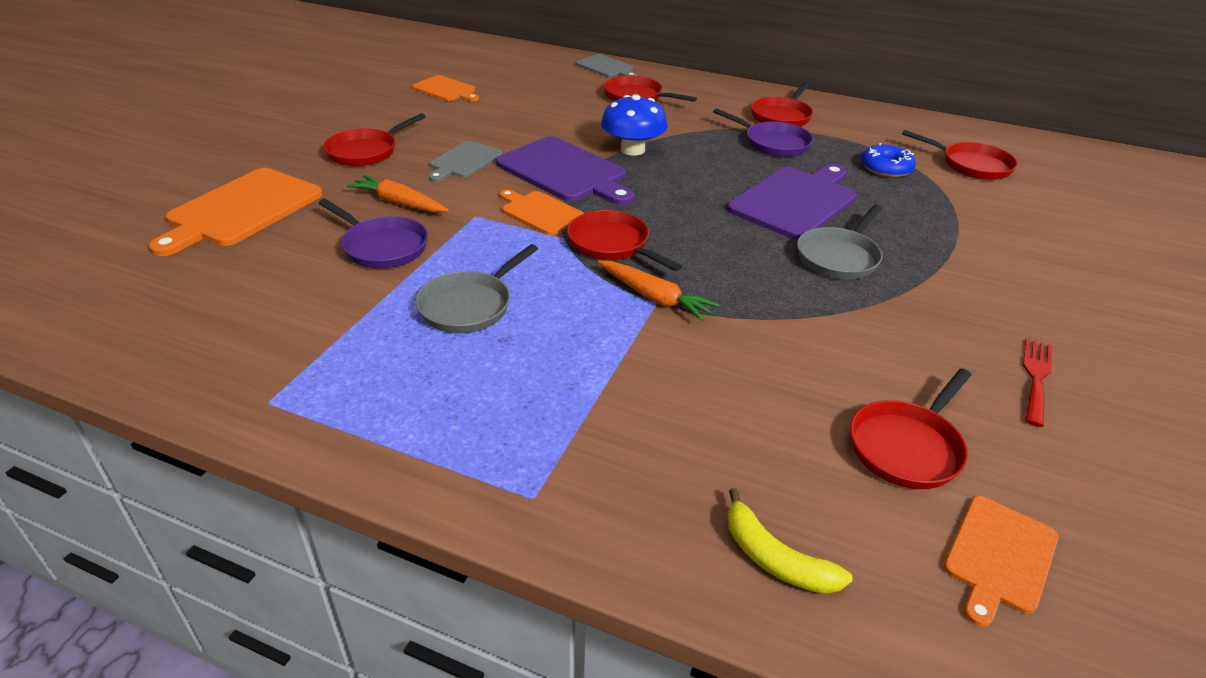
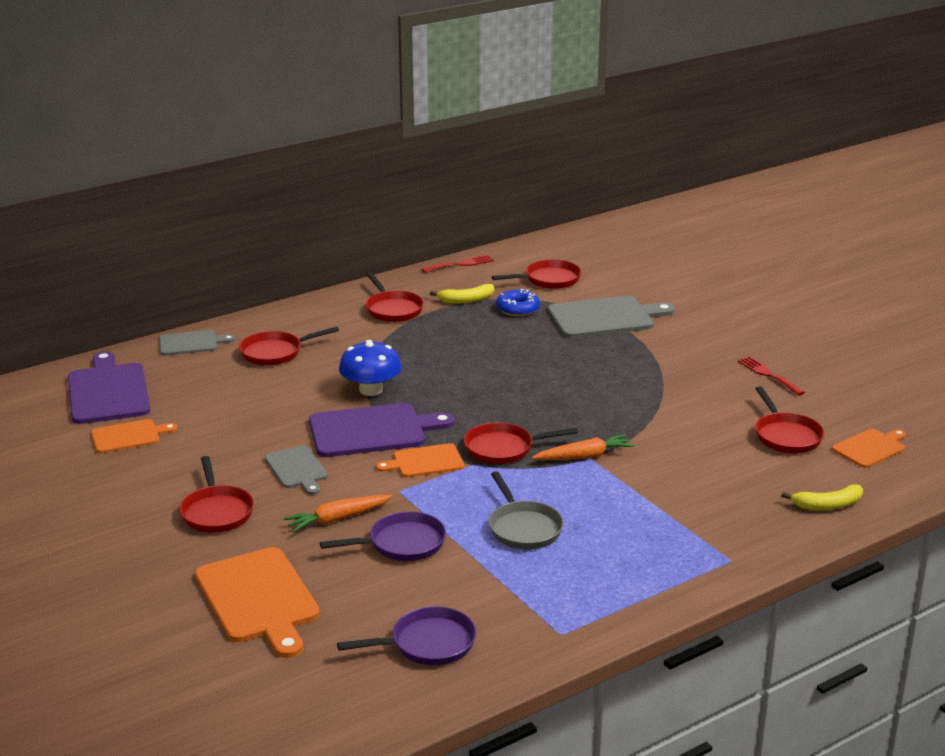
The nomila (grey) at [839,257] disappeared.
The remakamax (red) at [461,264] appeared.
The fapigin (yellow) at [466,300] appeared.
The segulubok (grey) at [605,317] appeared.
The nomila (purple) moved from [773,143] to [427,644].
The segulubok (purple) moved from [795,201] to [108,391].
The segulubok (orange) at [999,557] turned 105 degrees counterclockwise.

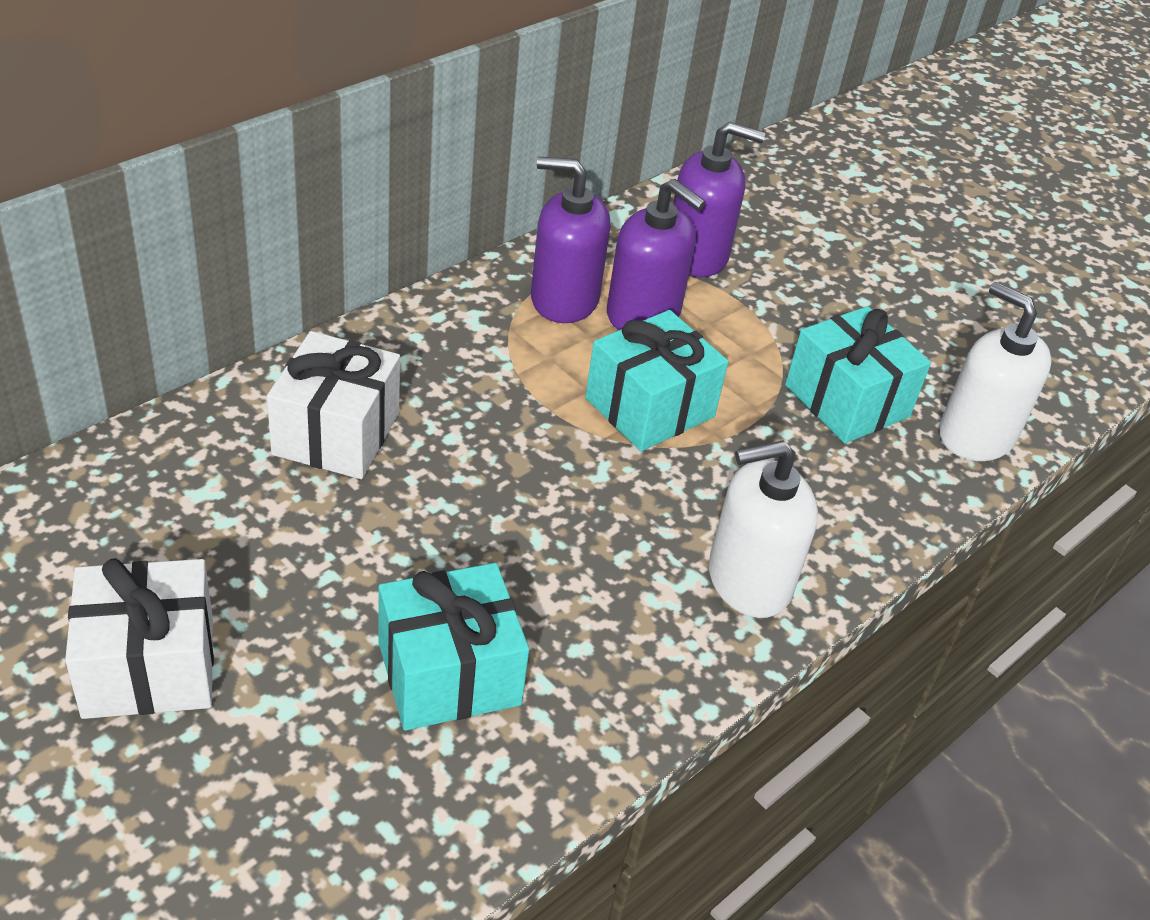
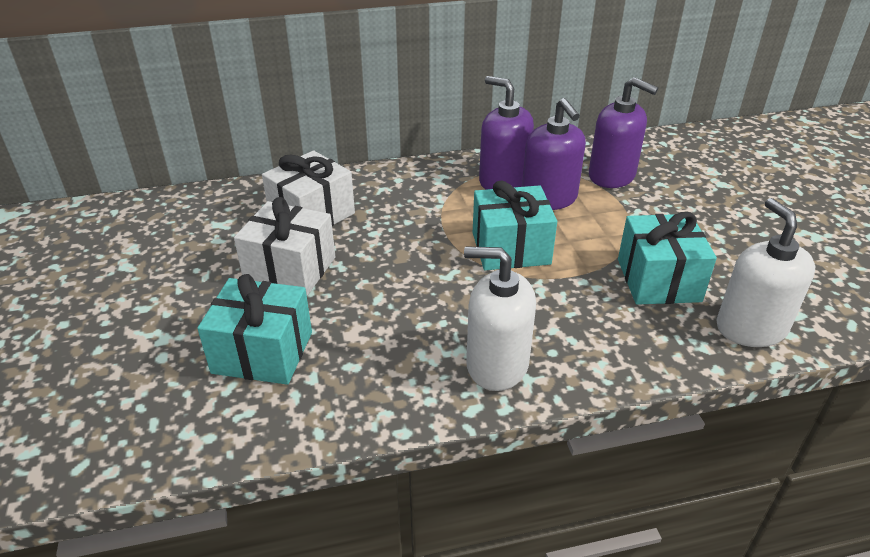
The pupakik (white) moved from [149,666] to [290,269].

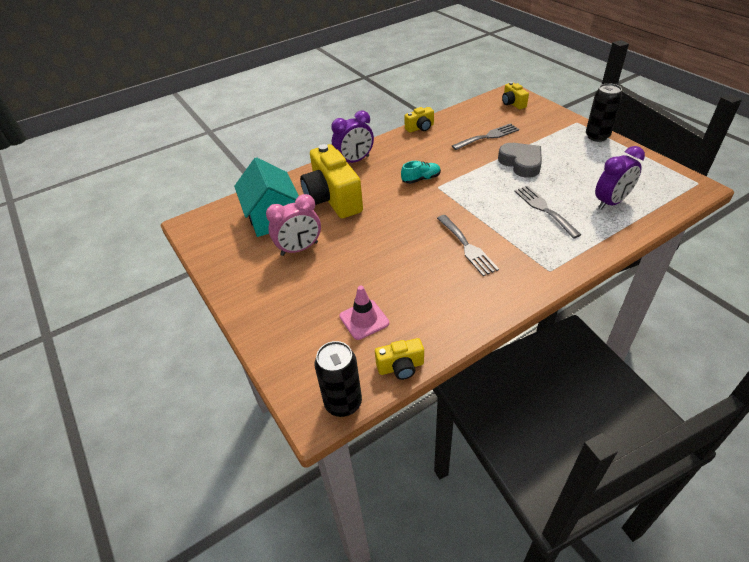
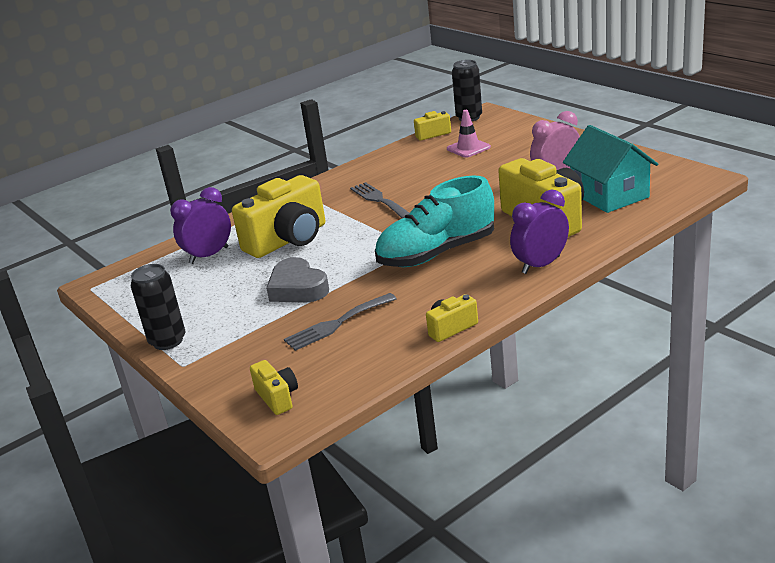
The remakamax (grey) at [544,209] was replaced by the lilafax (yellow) at [288,240].
The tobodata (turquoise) at [421,179] changed to 2.31 times the size.

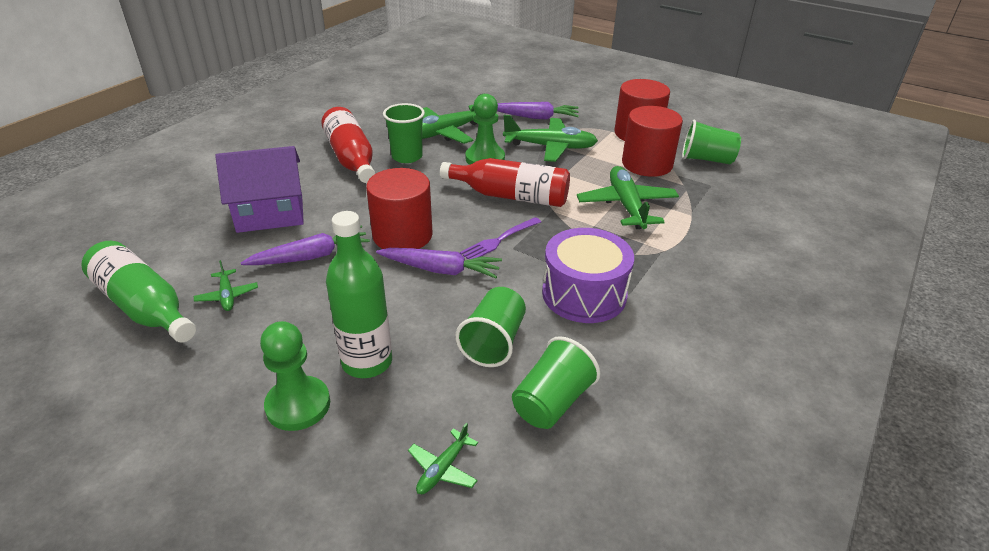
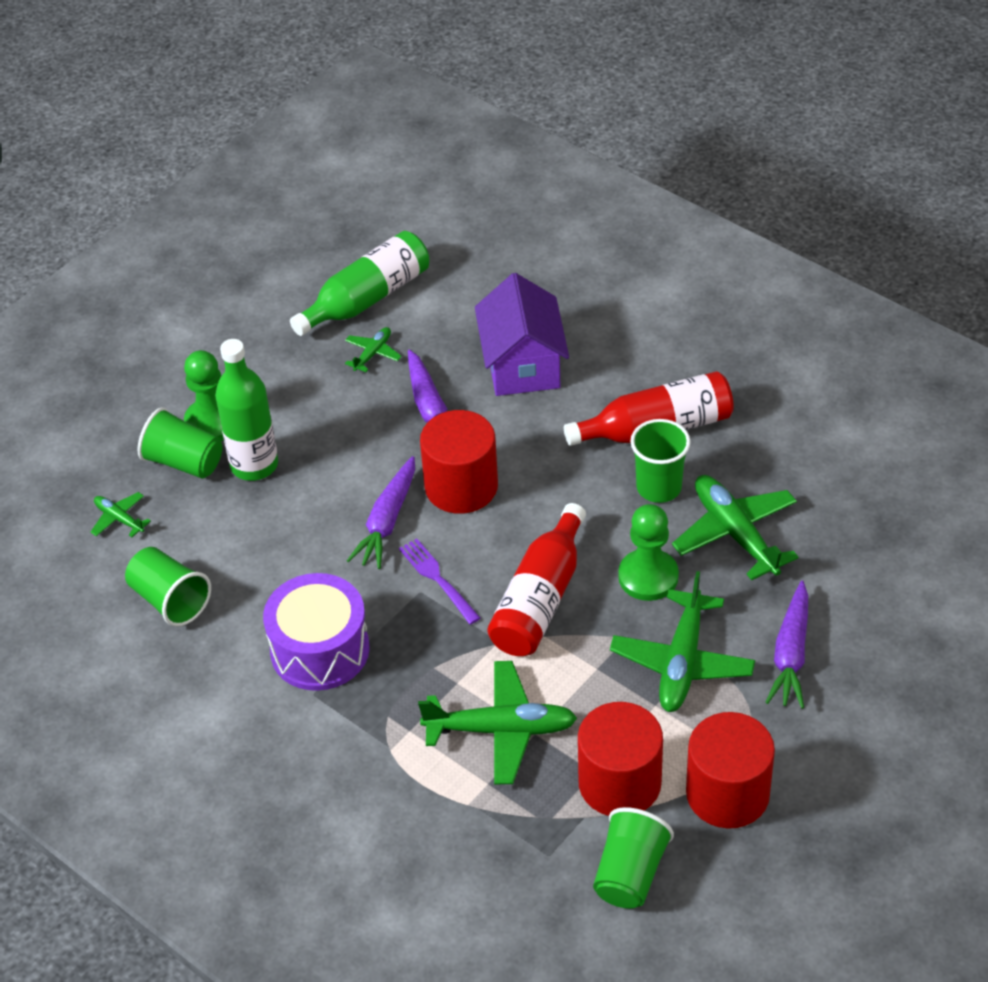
The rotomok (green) moved from [493,342] to [184,462].
The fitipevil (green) at [227,296] turned 135 degrees clockwise.

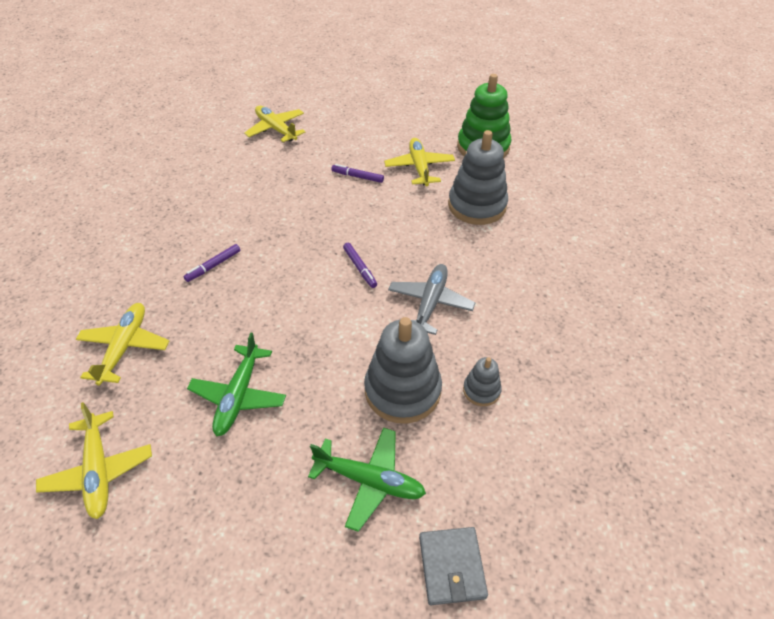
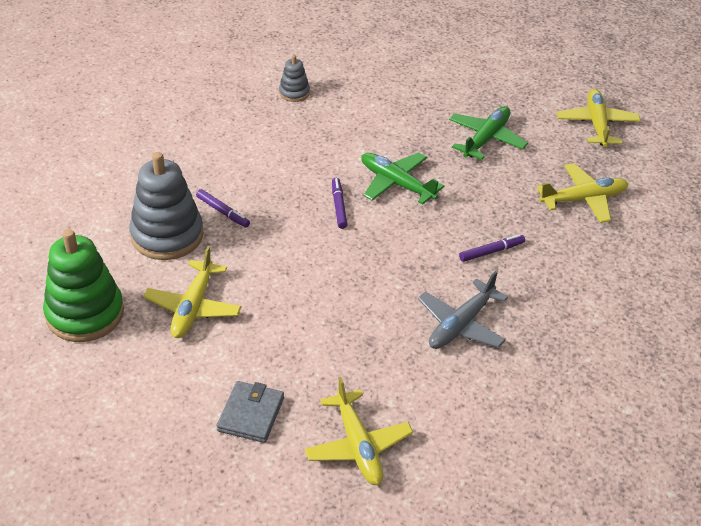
The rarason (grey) at [402,390] disappeared.
The fitipevil (green) moved from [369,481] to [396,183].
The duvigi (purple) moved from [357,177] to [223,212].
The fitipevil (grey) moved from [430,303] to [461,325].
The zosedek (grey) moved from [451,566] to [251,414].
The fitipevil (yellow) at [125,347] turned 135 degrees counterclockwise.

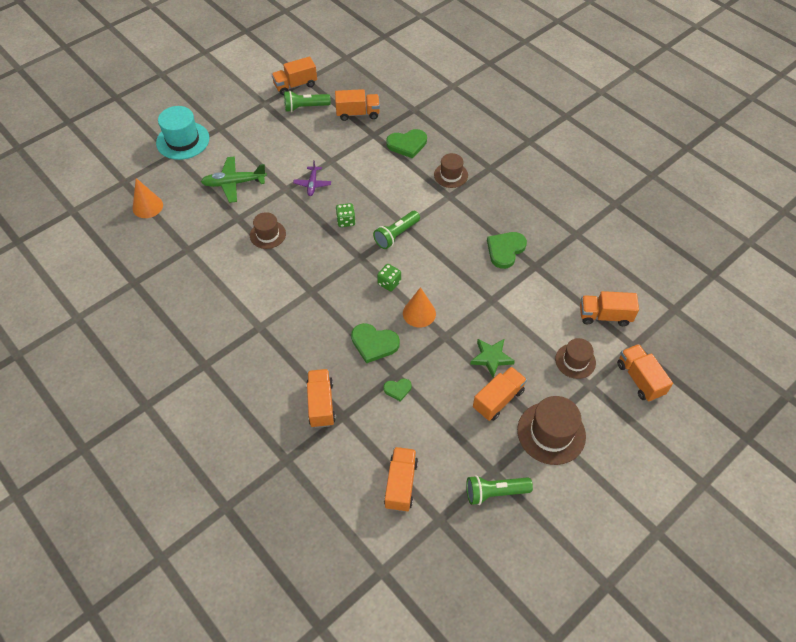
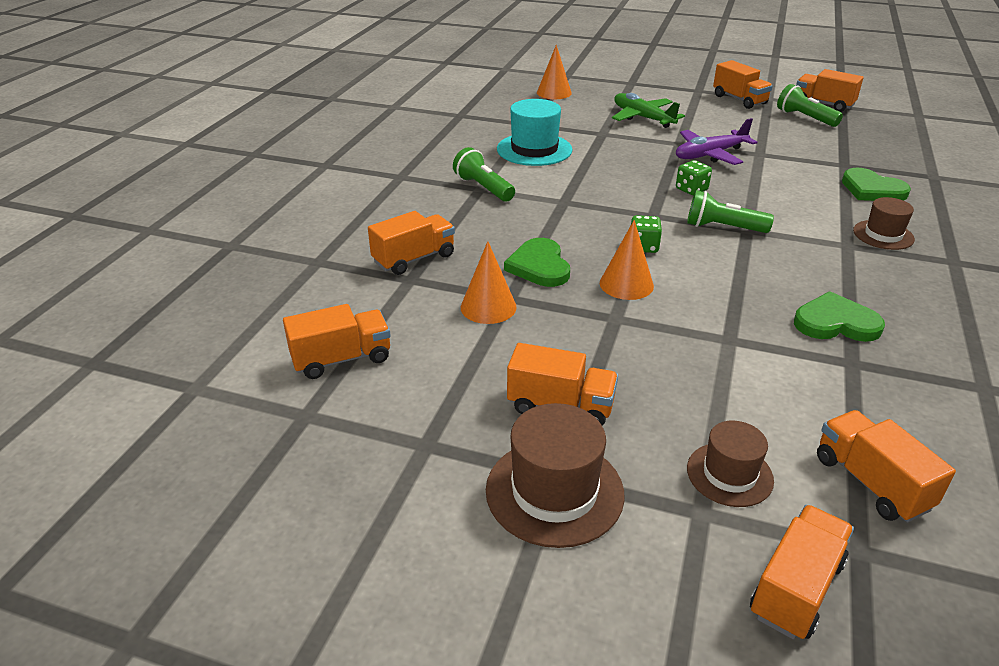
The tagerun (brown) at [268,234] disappeared.
The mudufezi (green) at [491,358] disappeared.
The tagerun (turquoise) moved from [183,140] to [534,149].
The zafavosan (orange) moved from [358,113] to [739,100].
The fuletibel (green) moved from [495,492] to [483,188].
The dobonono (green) at [397,389] was replaced by the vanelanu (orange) at [488,307].
The fitipevil (purple) at [312,184] changed to 1.62 times the size.

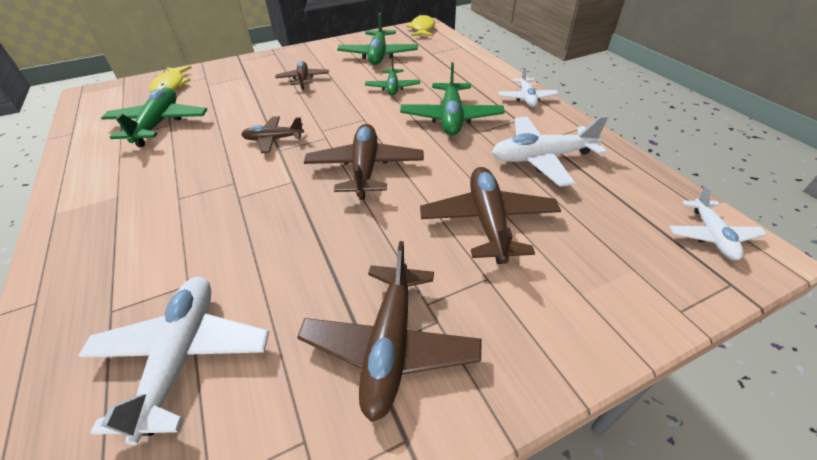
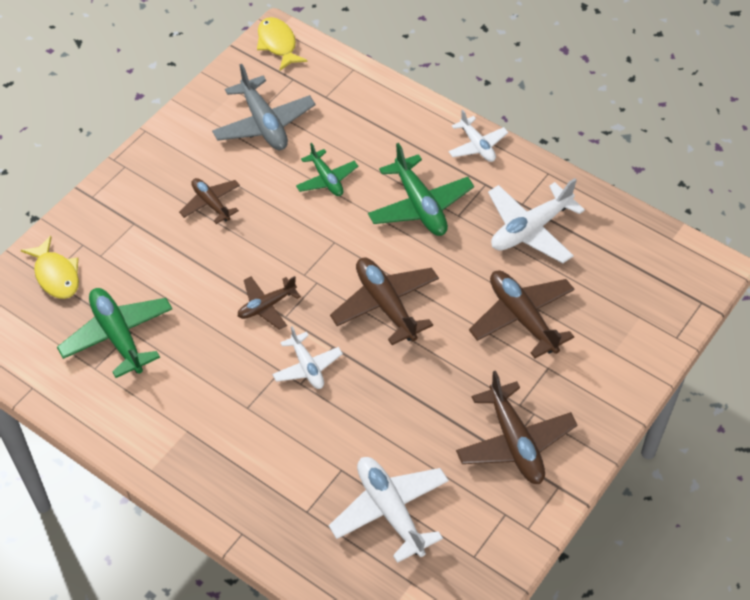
The fitipevil (white) moved from [711,235] to [307,367].
The fitipevil (green) at [378,55] became the fitipevil (grey) at [264,123].

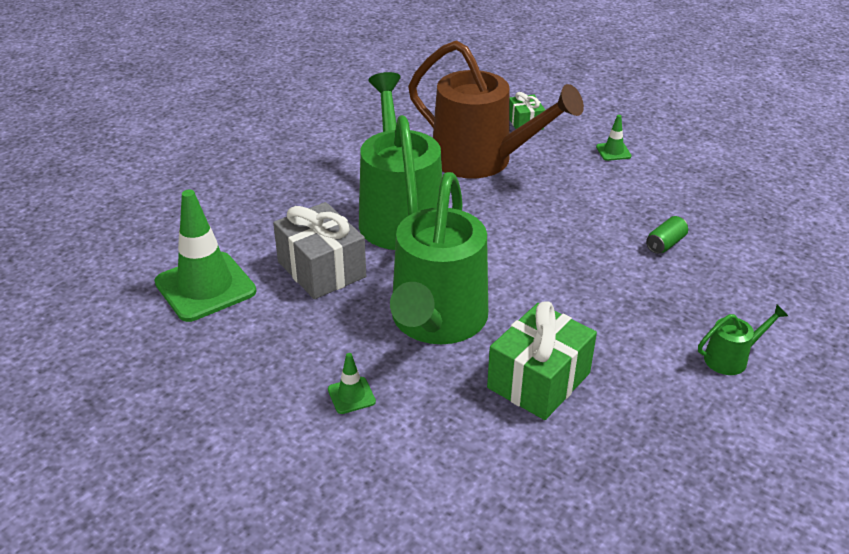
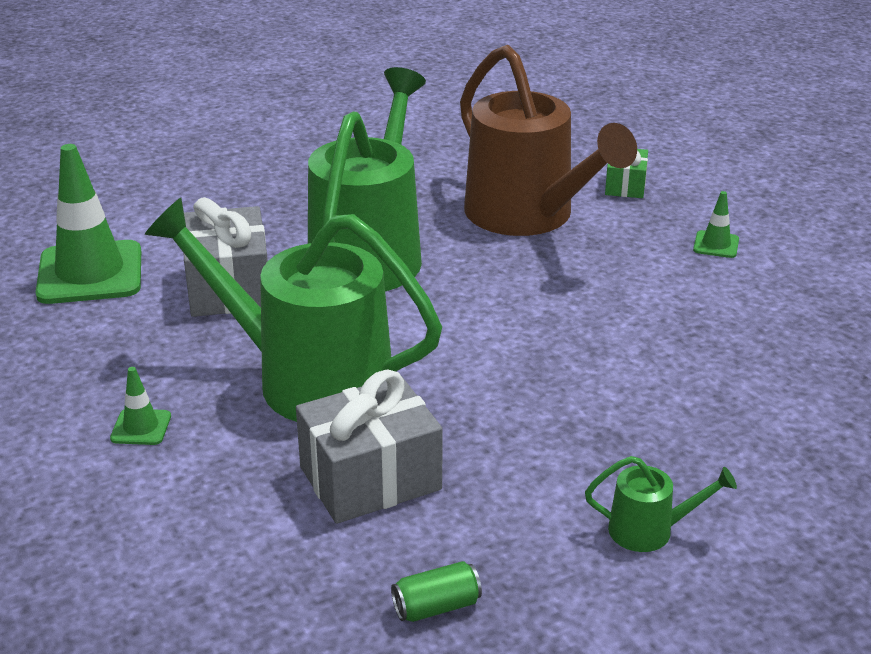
The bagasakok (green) moved from [665,244] to [436,607].
The pupakik (green) at [538,380] became the pupakik (grey) at [370,478].
The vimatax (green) at [436,322] turned 75 degrees clockwise.

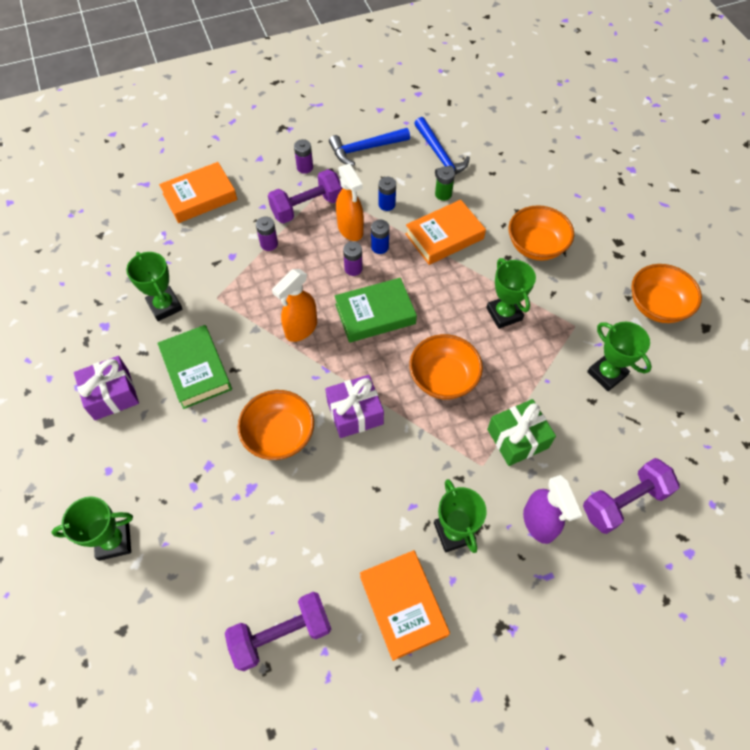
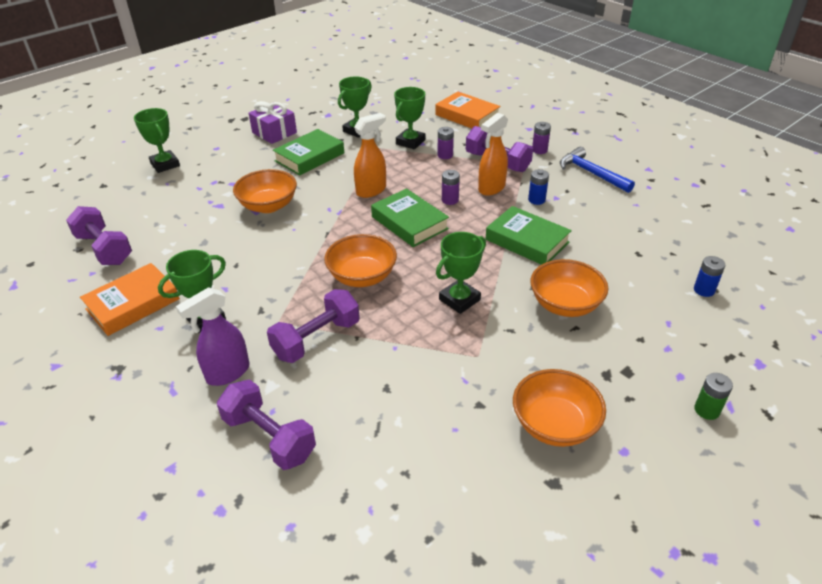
The pupakik (purple) at [355,413] disappeared.
The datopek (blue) at [439,156] disappeared.
The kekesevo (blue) moved from [380,247] to [704,290].
The kekesevo (green) moved from [443,194] to [706,410].
The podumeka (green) moved from [606,374] to [410,142].
The pupakik (green) at [517,438] was replaced by the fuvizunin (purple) at [316,339].
The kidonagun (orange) at [444,236] became the kidonagun (green) at [527,241].
The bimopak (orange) at [301,329] turned 120 degrees clockwise.

